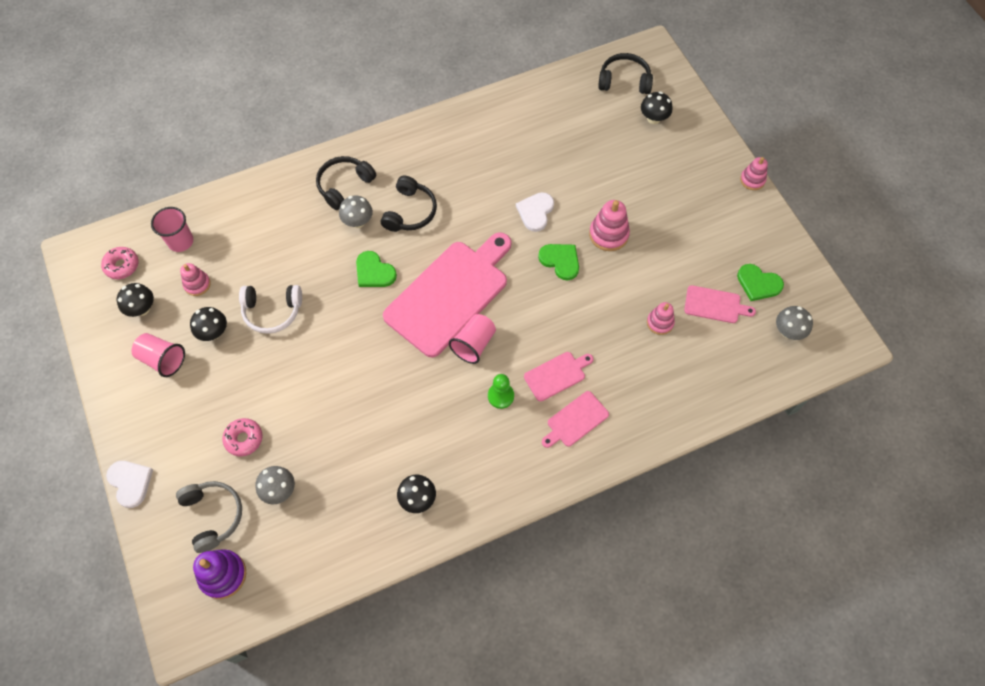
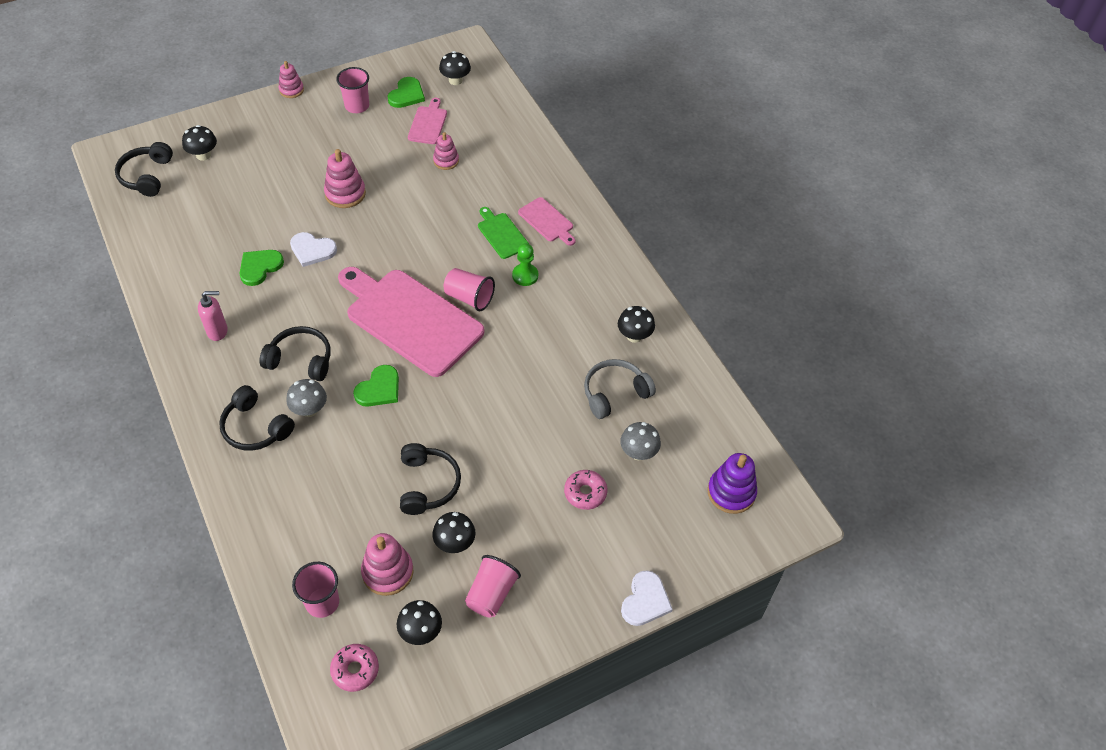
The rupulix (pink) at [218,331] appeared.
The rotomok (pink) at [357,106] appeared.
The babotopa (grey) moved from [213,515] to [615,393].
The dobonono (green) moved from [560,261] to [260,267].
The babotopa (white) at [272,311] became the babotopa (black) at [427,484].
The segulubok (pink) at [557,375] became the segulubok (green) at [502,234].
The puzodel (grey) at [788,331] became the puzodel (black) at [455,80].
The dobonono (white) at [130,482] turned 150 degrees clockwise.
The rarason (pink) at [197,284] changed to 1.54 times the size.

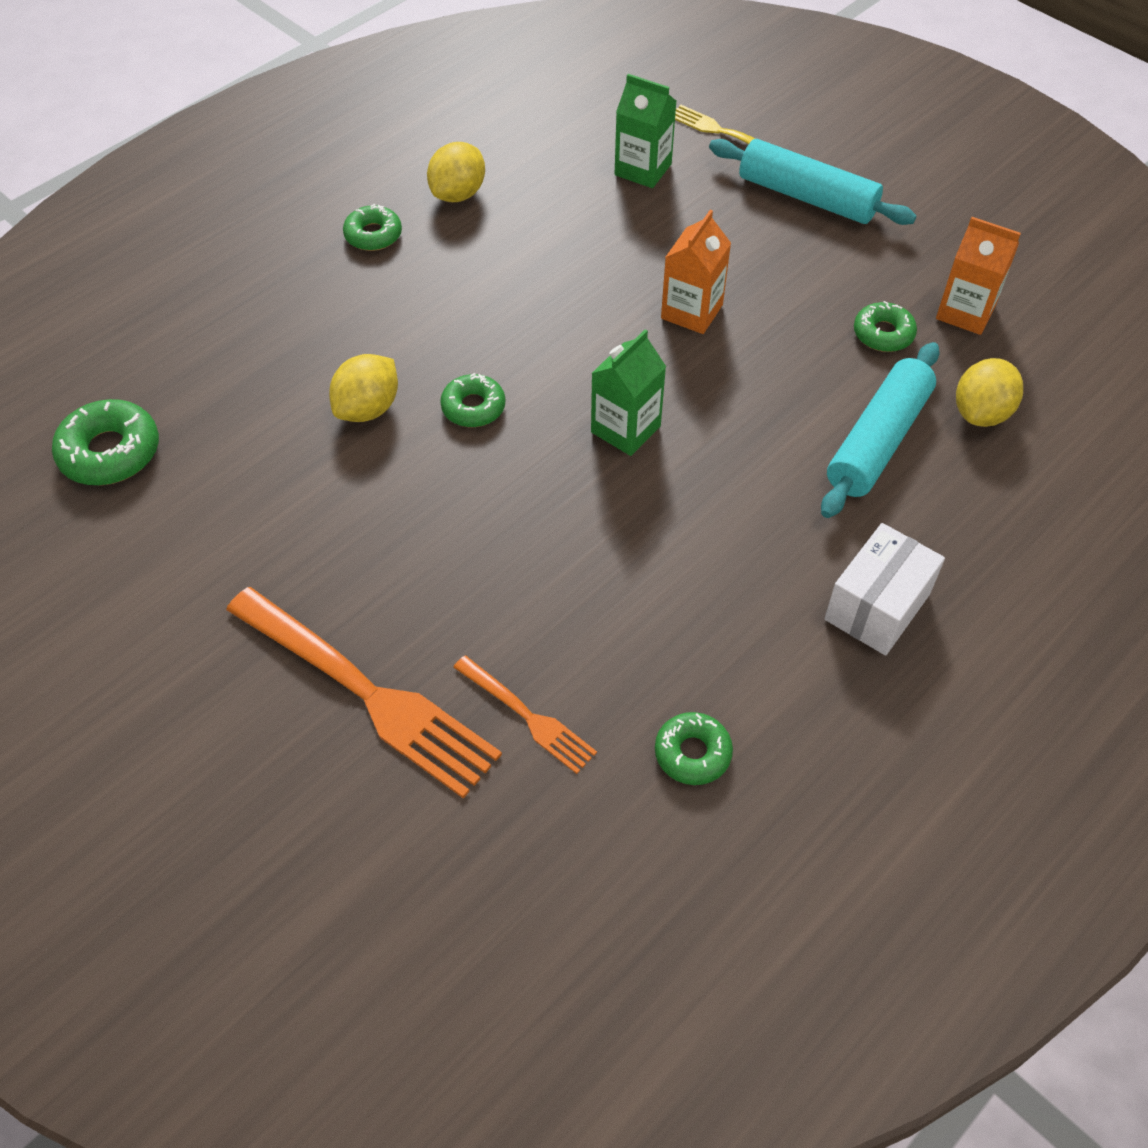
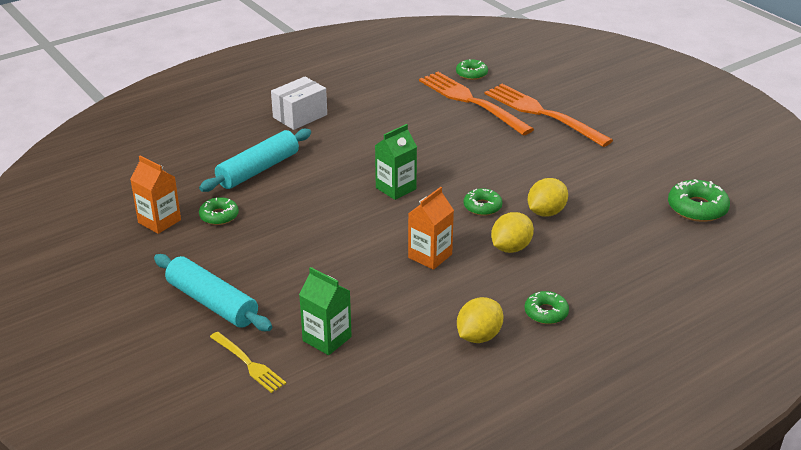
The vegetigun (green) moved from [692,753] to [471,74].
The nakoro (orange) moved from [691,311] to [430,256].
The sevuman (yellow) moved from [981,413] to [511,248].
The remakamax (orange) at [527,716] changed to 1.93 times the size.

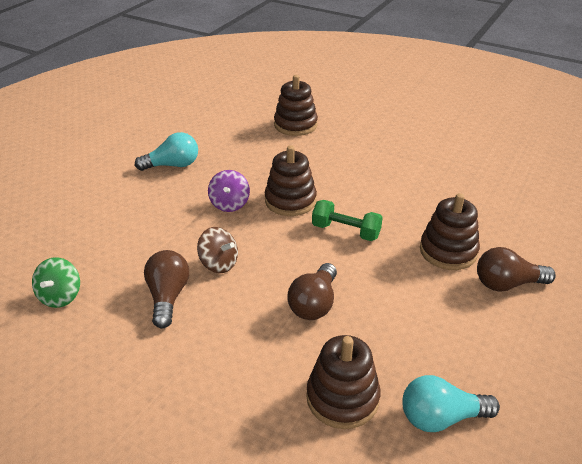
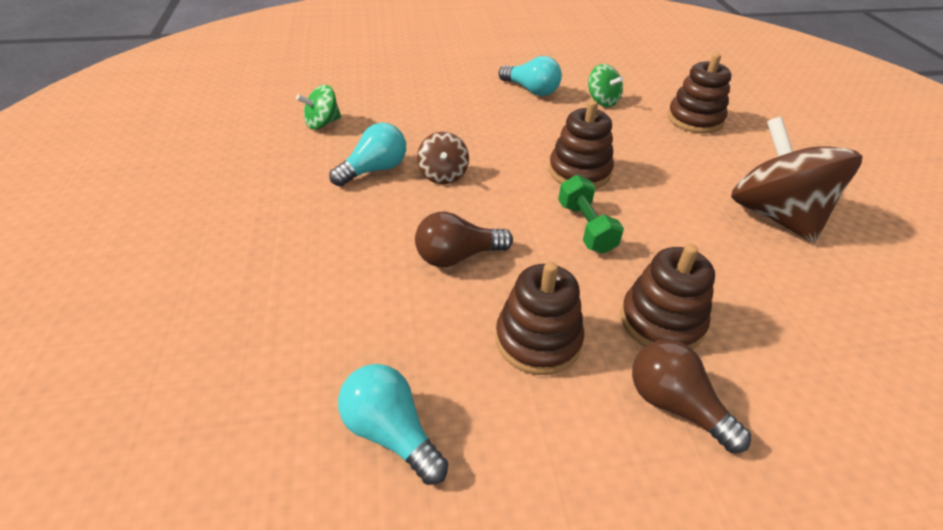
The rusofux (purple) at [229,204] disappeared.
The rusofux (green) at [602,101] appeared.
The rusofux (brown) at [774,215] appeared.
The rarason (brown) moved from [342,398] to [538,340].
The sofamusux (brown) at [168,296] became the sofamusux (turquoise) at [374,170].

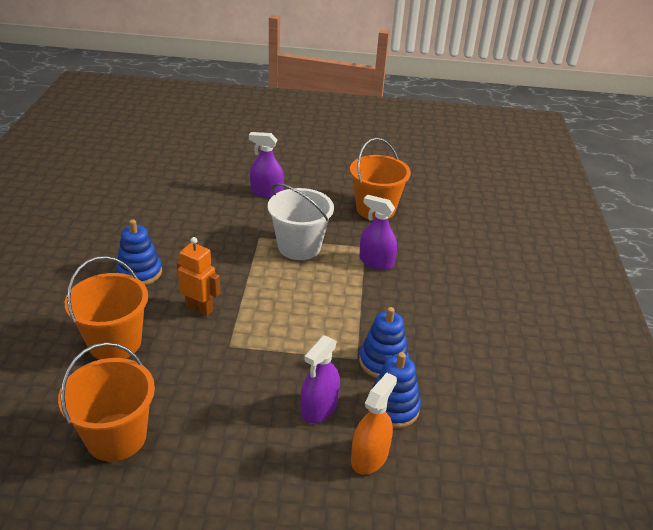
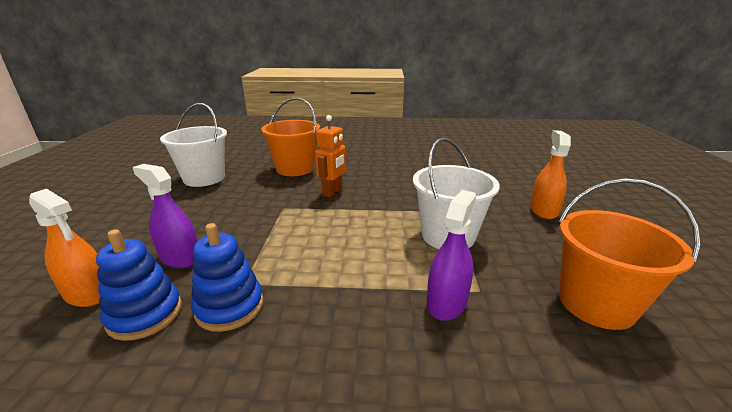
The rarason (blue) at [140,272] disappeared.
The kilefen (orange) at [116,437] became the kilefen (white) at [204,178].
The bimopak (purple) at [266,192] became the bimopak (orange) at [543,210].

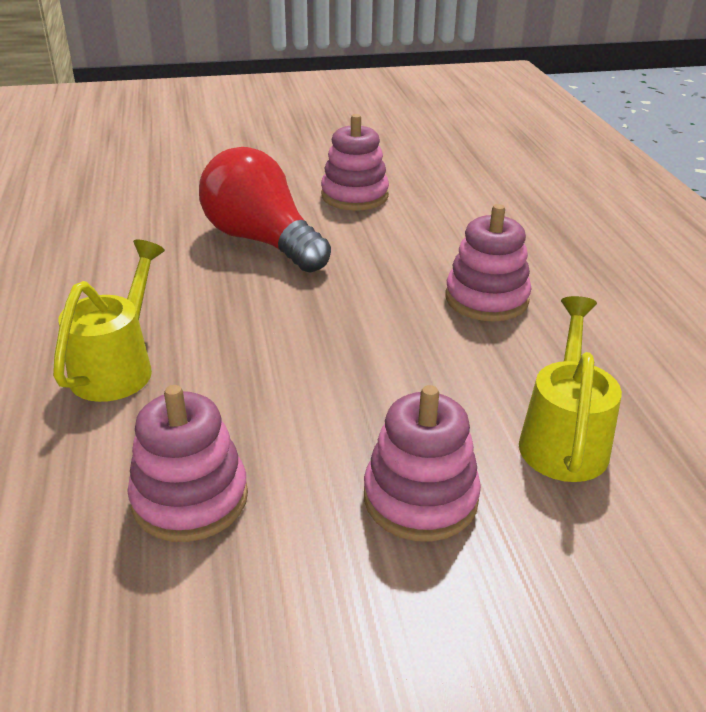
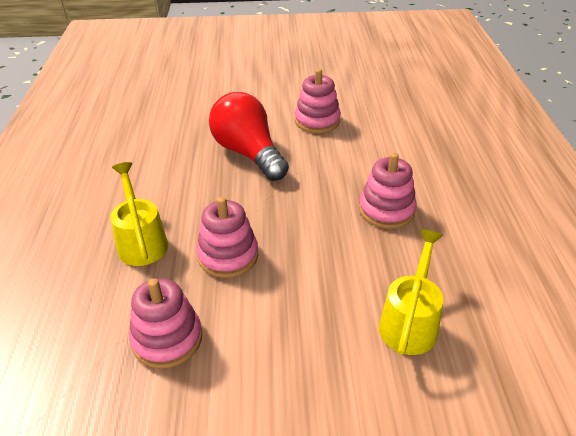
The rarason (pink) moved from [420,498] to [228,256].
The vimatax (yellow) at [118,367] turned 45 degrees counterclockwise.

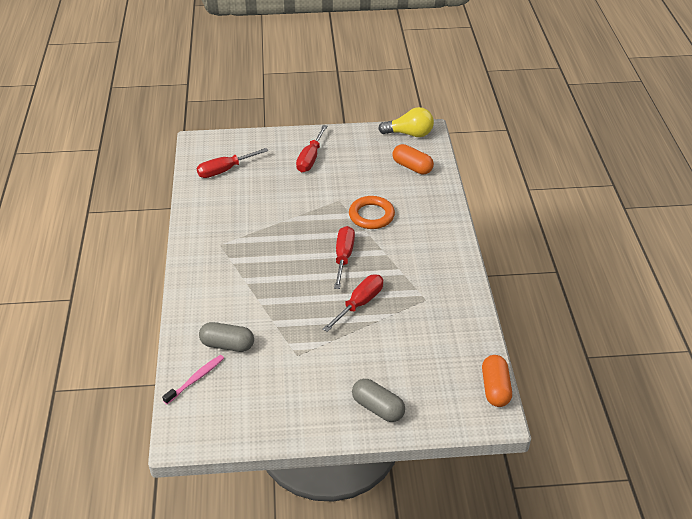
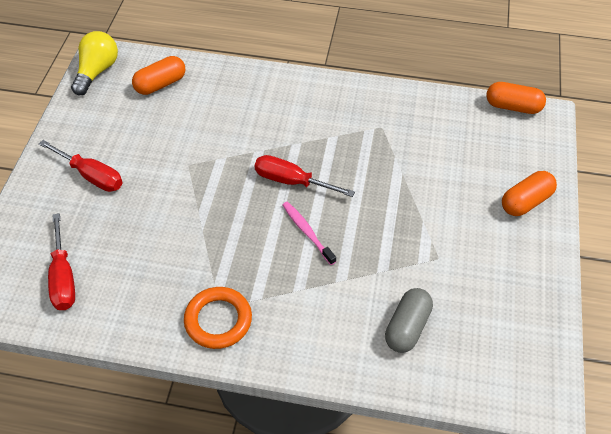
The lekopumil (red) at [359,303] disappeared.
The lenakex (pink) moved from [196,379] to [307,232].
The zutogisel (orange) moved from [371,215] to [218,320].
The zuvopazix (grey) at [377,408] became the zuvopazix (orange) at [525,202].

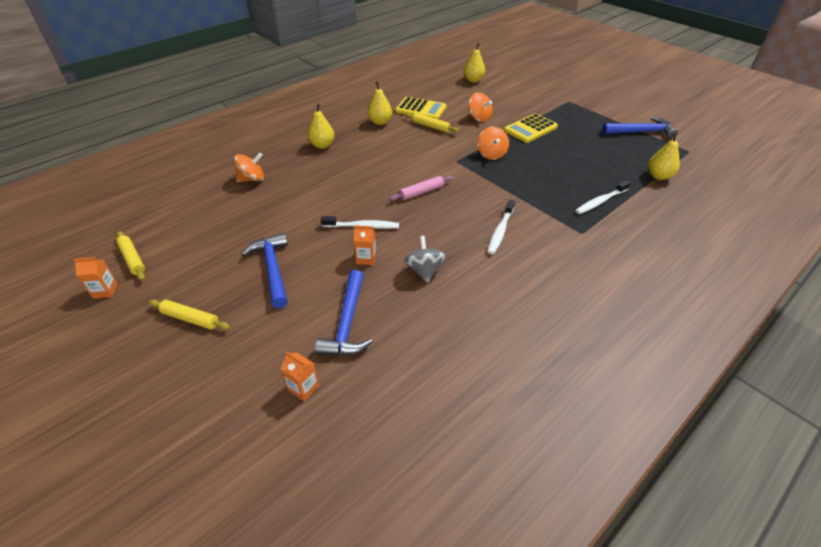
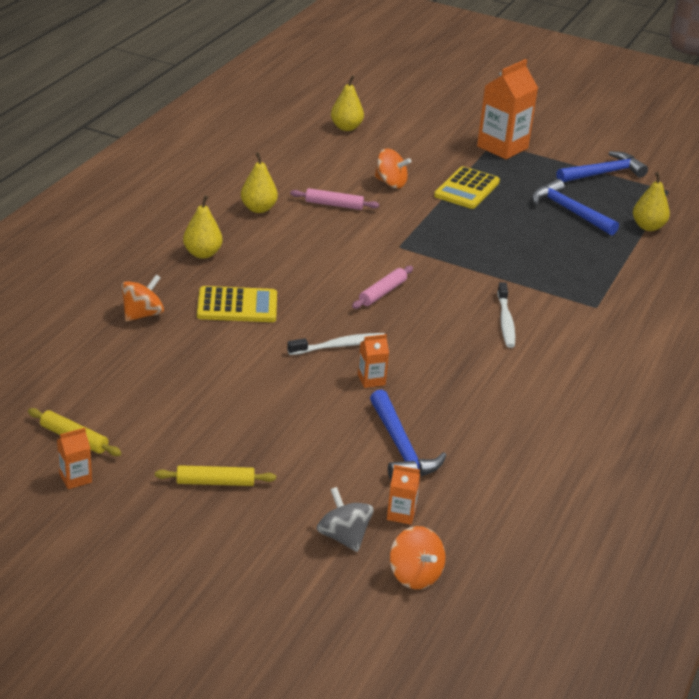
The lenakex (white) at [601,201] disappeared.
The nakoro (orange) at [502,147] appeared.
The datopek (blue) moved from [272,269] to [569,211].
The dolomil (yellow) moved from [421,109] to [237,306].
The rusofux (grey) moved from [424,270] to [343,537].
The rusofux (orange) moved from [491,154] to [415,575].
The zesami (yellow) at [431,126] became the zesami (pink) at [334,205].

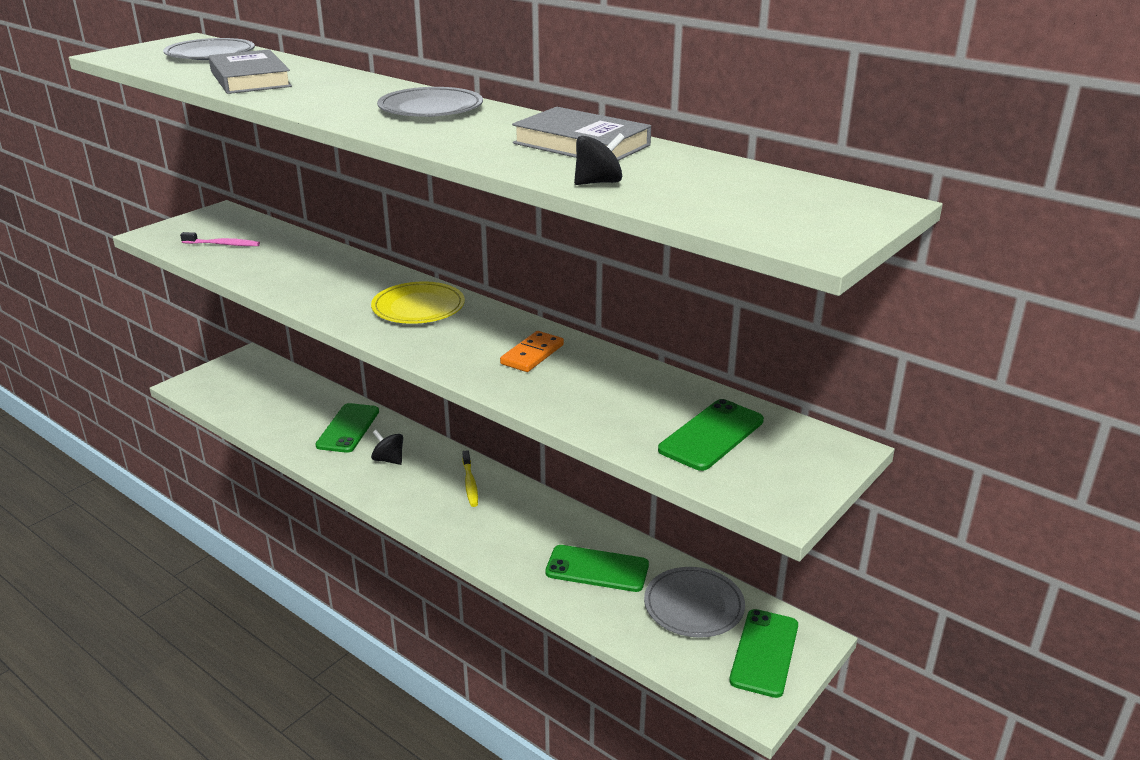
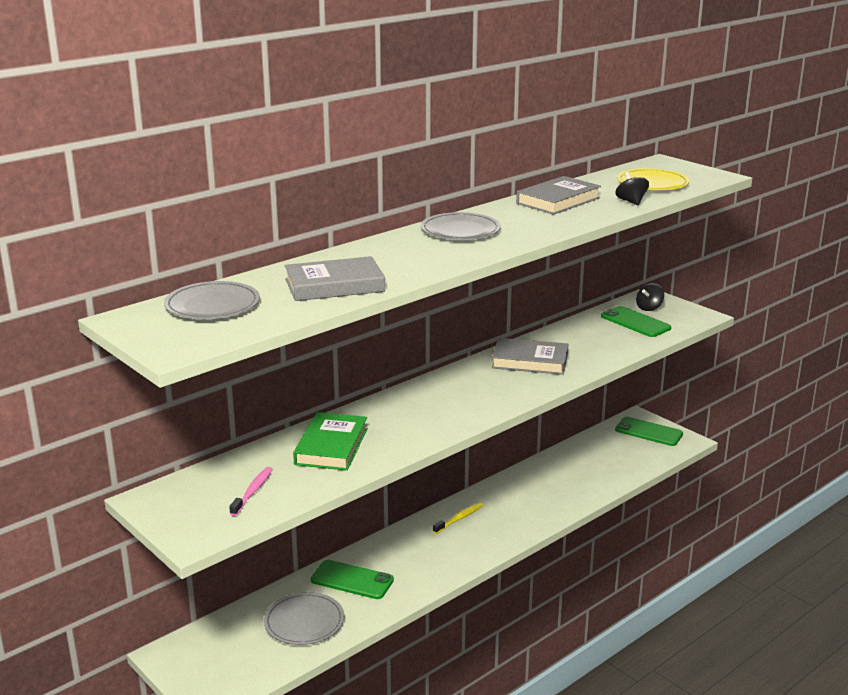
The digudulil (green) at [597,569] disappeared.
The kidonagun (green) at [331,446] appeared.
The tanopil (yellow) moved from [418,307] to [652,183].
The rusofux (black) moved from [389,460] to [649,308].
The tanopil (grey) moved from [694,606] to [304,622].
The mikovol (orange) at [532,354] was replaced by the kidonagun (grey) at [530,361].
The lenakex (yellow) at [470,483] turned 45 degrees counterclockwise.

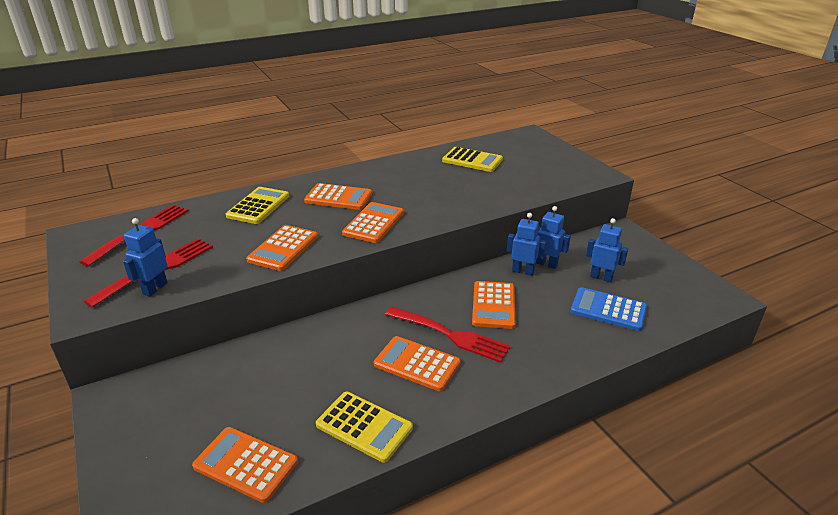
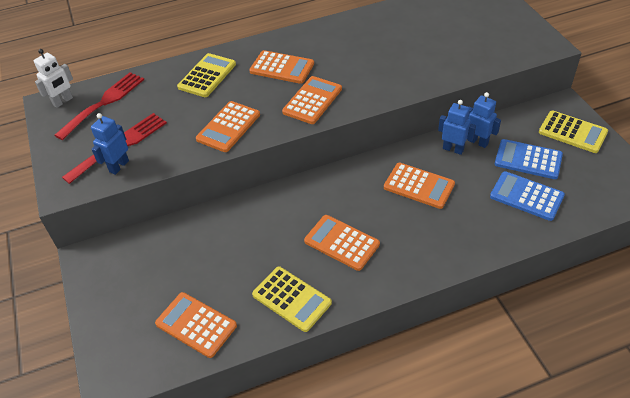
The remakamax (red) at [451,335] disappeared.
The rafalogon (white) at [63,101] appeared.
The dolomil (yellow) moved from [472,160] to [572,132].
The rafalogon (blue) at [601,277] was replaced by the dolomil (blue) at [528,160].
The dolomil (orange) at [493,305] turned 75 degrees counterclockwise.

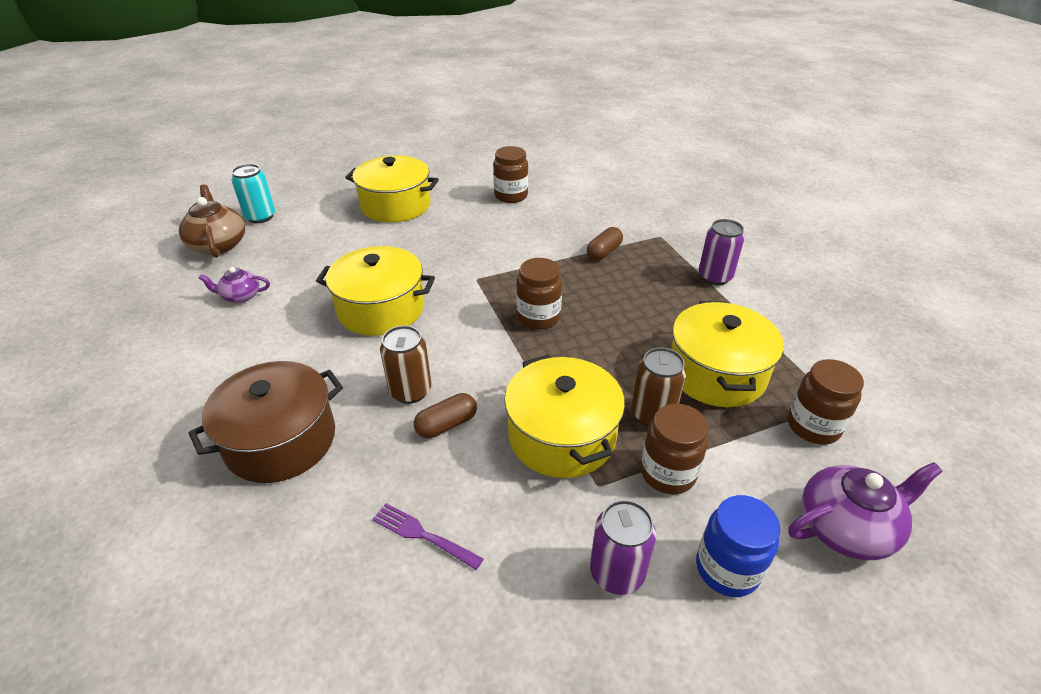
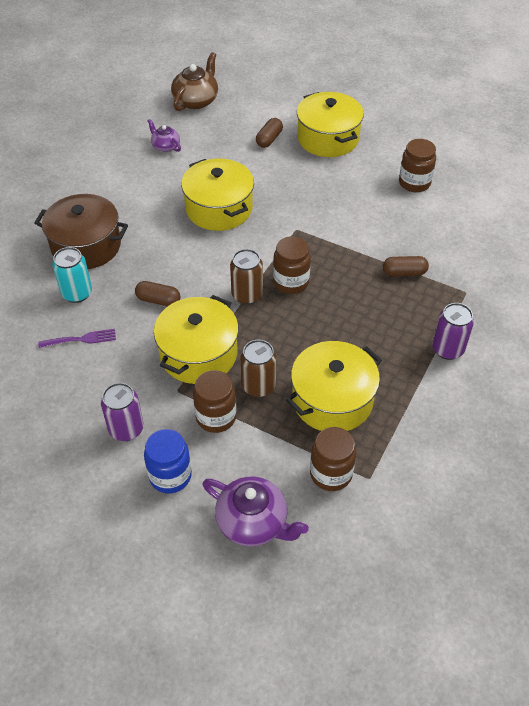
The zuvopazix (brown) at [269,139] appeared.
The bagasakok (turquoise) moved from [260,217] to [77,293].
The bagasakok (brown) moved from [410,391] to [247,295].
The remakamax (purple) at [422,535] turned 90 degrees clockwise.

